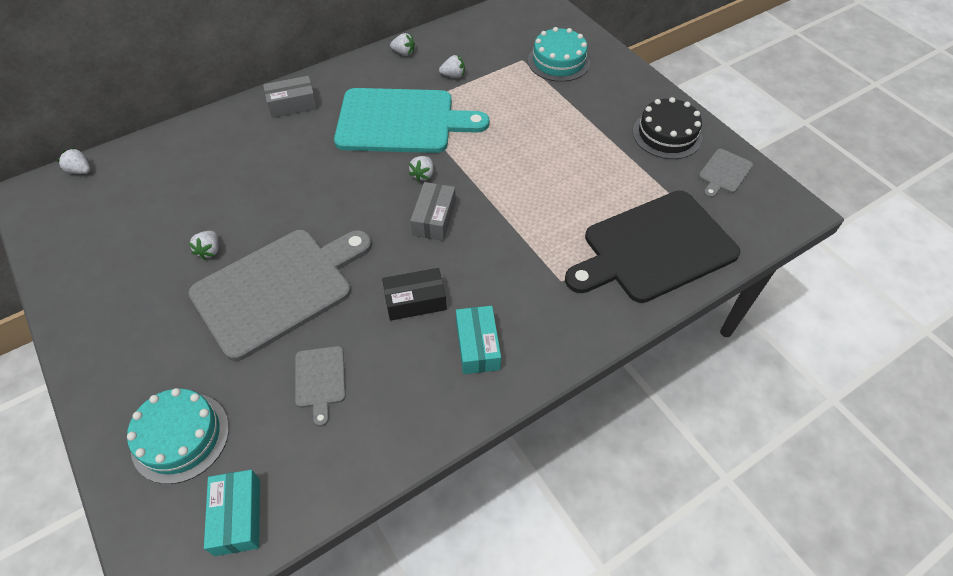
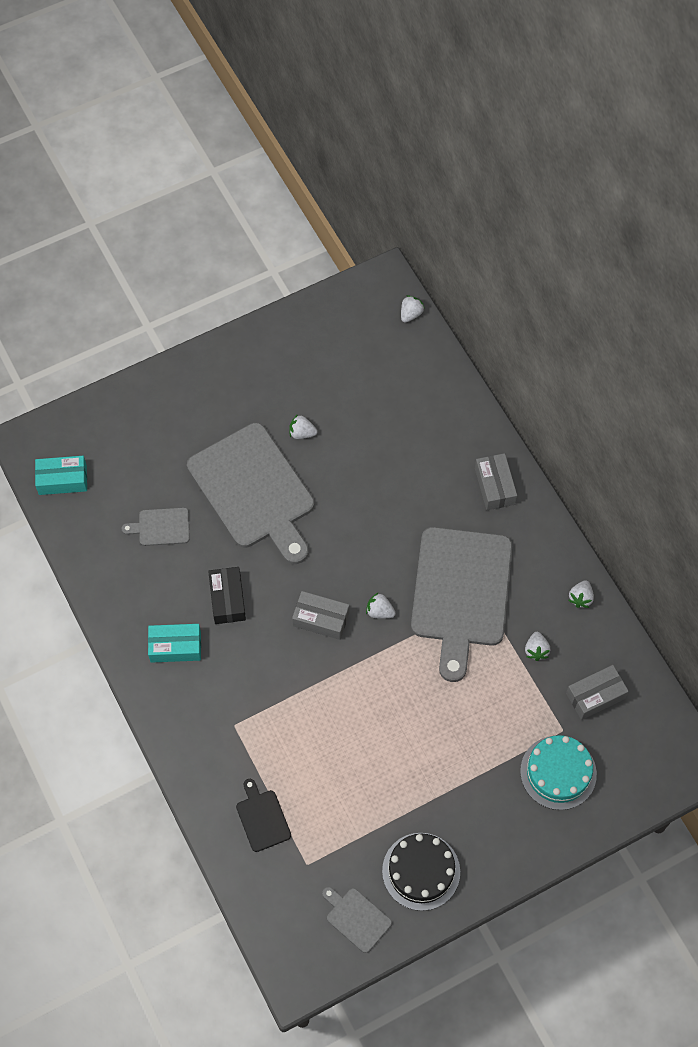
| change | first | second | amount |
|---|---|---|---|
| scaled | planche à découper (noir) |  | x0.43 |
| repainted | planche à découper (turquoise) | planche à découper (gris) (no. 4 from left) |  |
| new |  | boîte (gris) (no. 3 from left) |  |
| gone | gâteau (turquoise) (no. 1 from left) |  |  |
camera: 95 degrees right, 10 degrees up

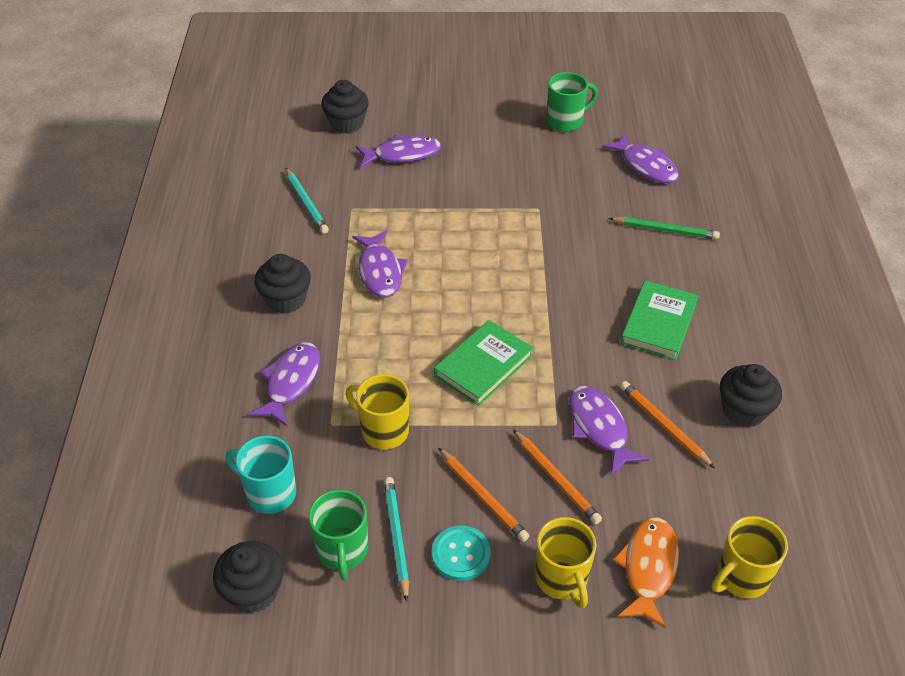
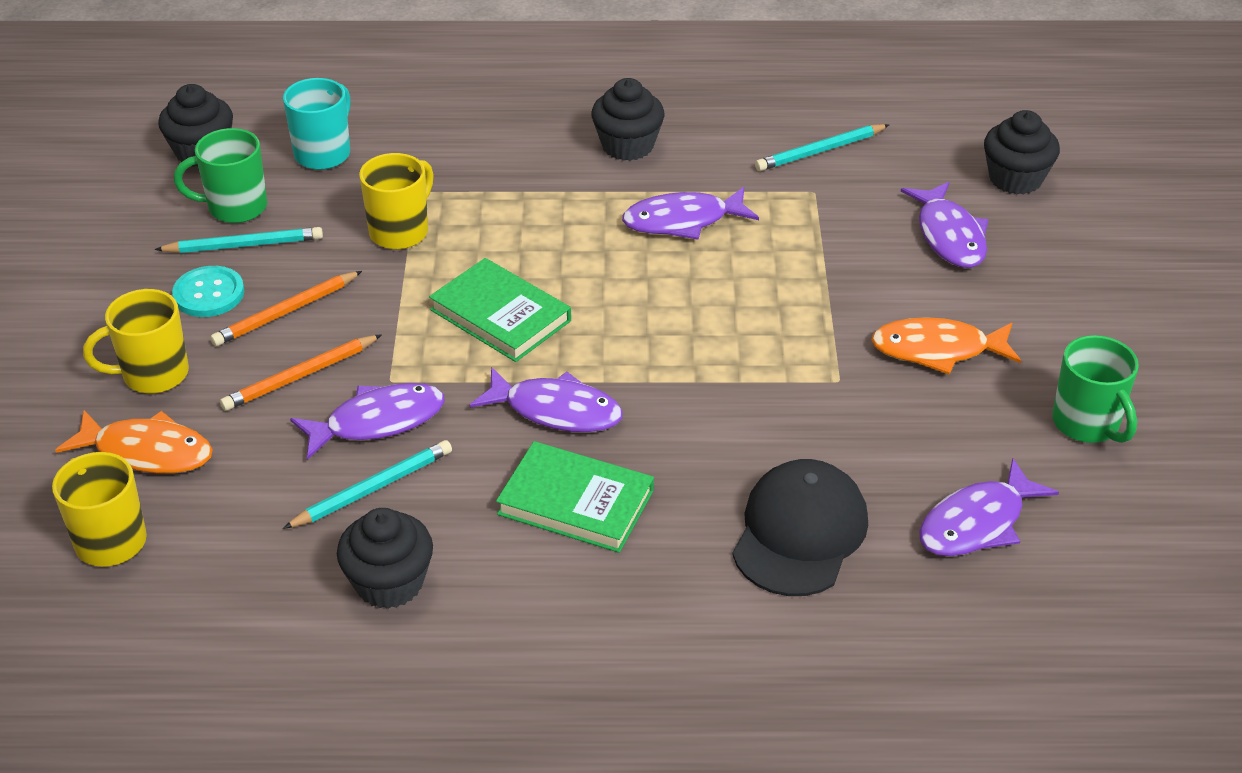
| change | first | second | amount |
|---|---|---|---|
| repainted | crayon (orange) (no. 3 from left) | crayon (turquoise) (no. 2 from left) |  |
| shifted | poisson (violet) (no. 1 from left in the first image) | poisson (violet) (no. 2 from left) |  |
| swapped | crayon (vert) | casquette (noir) |  |
| new |  | poisson (orange) (no. 2 from left) |  |
camera: 90 degrees right, 5 degrees down

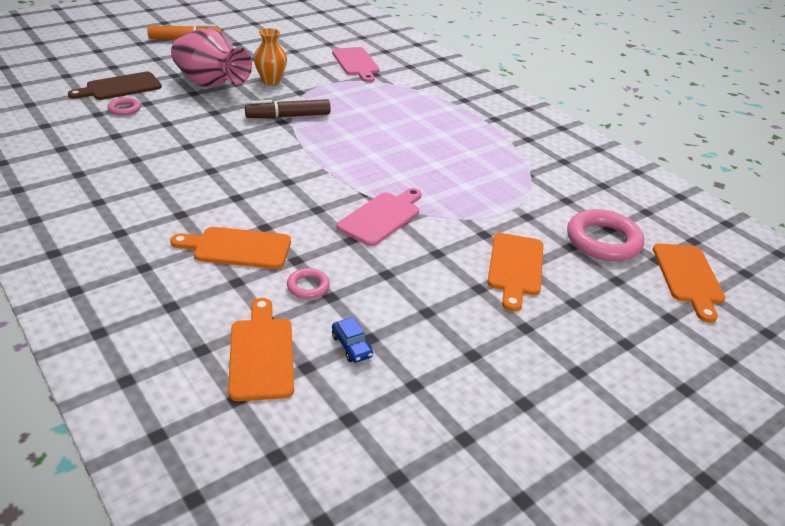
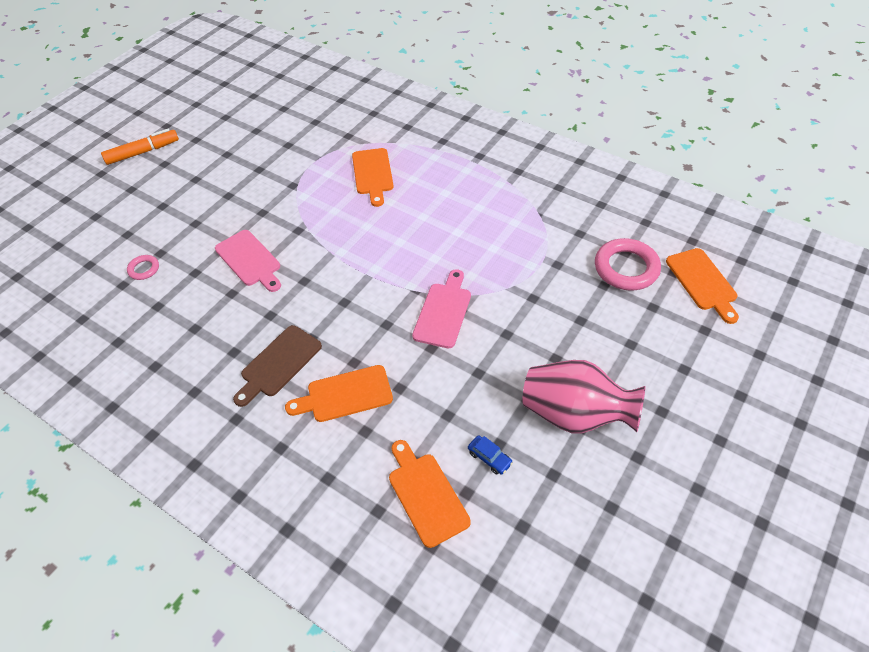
| change | first | second | amount |
|---|---|---|---|
| shifted | planche à découper (rose) (no. 1 from left) |  |  |
| shifted | planche à découper (marron) |  |  |
| shifted | planche à découper (orange) (no. 3 from left in the first image) | planche à découper (orange) (no. 2 from left) |  |
| shifted | vase (rose) |  |  |
| gone | feutre (marron) |  |  |
| gone | vase (orange) |  |  |
| gone | anneau (rose) (no. 2 from left) |  |  |
camera: 15 degrees left, 15 degrees up

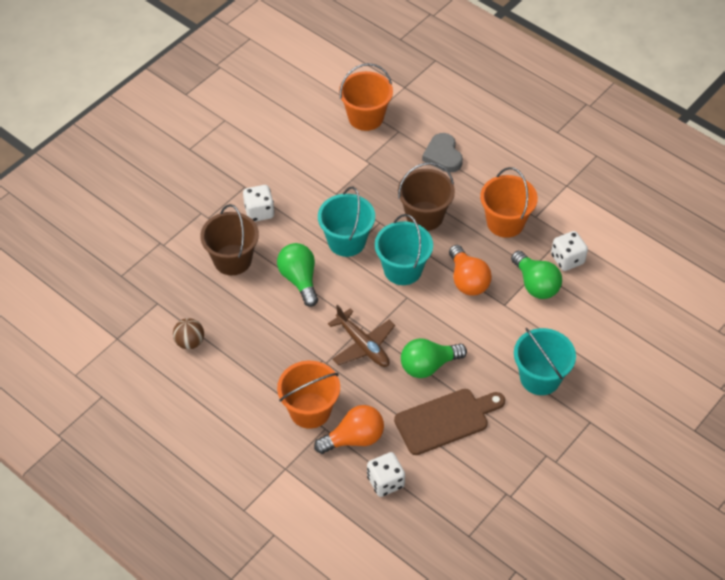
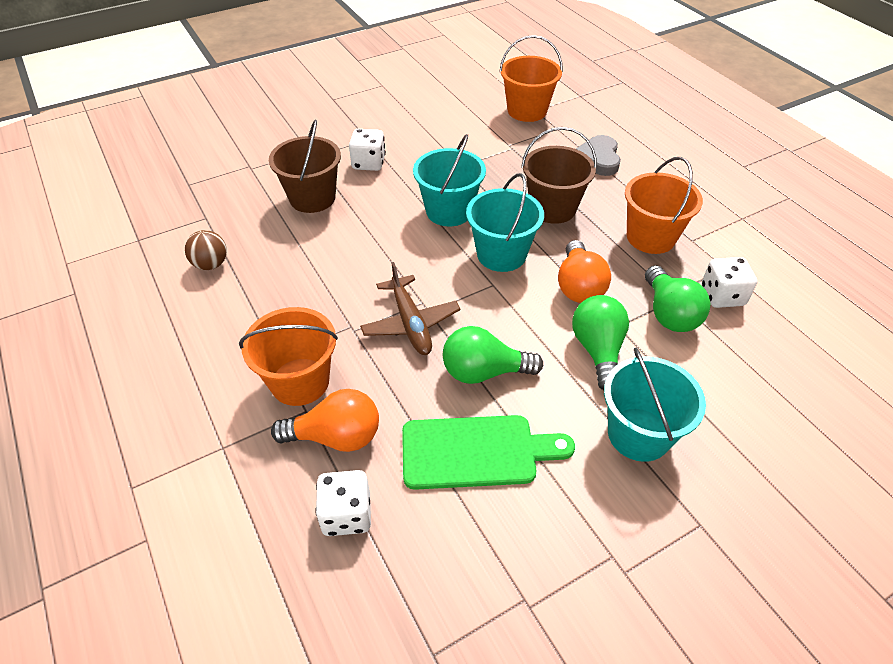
| change | first | second | amount |
|---|---|---|---|
| repainted | planche à découper (marron) | planche à découper (vert) |  |
| shifted | ampoule (vert) (no. 1 from left in the first image) | ampoule (vert) (no. 2 from left) |  |
camera: 20 degrees right, 5 degrees down

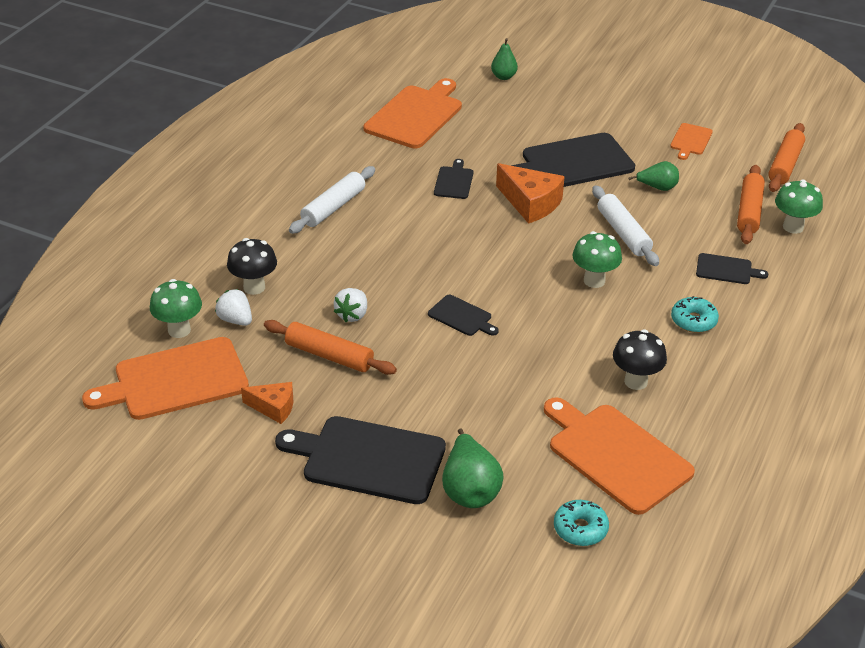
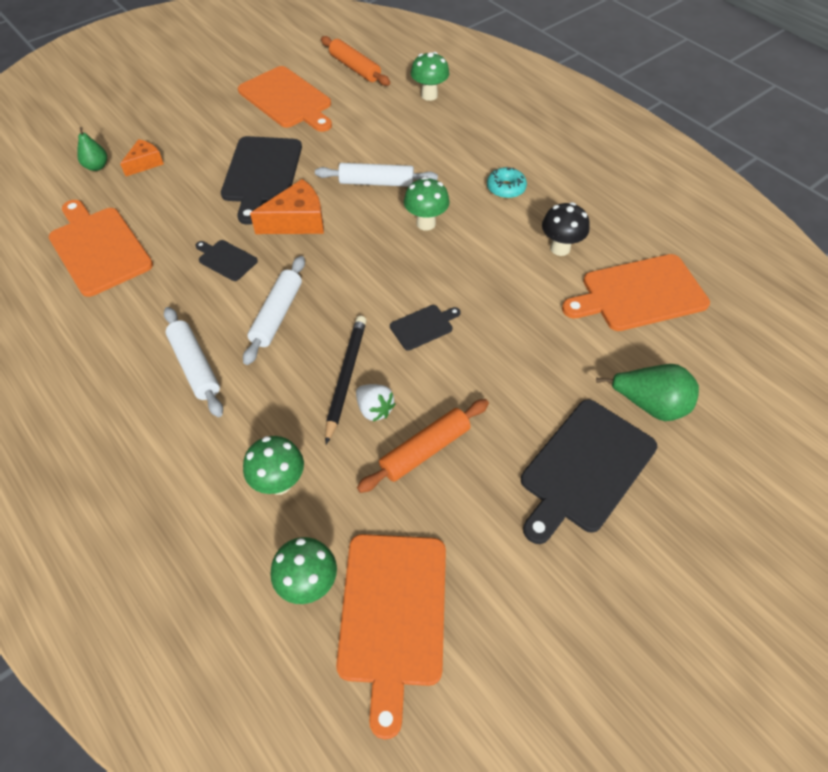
| change | first | second | amount |
|---|---|---|---|
| shifted | fromage (orange) (no. 1 from left) |  |  |
| scaled | planche à découper (orange) (no. 4 from left in the first image) | planche à découper (orange) (no. 2 from left) | x2.04 |
| new |  | rouleau à pâtisserie (blanc) (no. 2 from left) |  |
| repainted | champignon (noir) (no. 1 from left) | champignon (vert) (no. 1 from left) |  |
| new |  | crayon (noir) |  |
| gone | fraise (blanc) (no. 1 from left) |  |  |
| gone | beignet (turquoise) (no. 1 from left) |  |  |
| gone | poire (vert) (no. 3 from left) |  |  |
| gone | planche à découper (noir) (no. 5 from left) |  |  |
| gone | rouleau à pâtisserie (orange) (no. 2 from left) |  |  |
camera: 65 degrees left, 15 degrees up

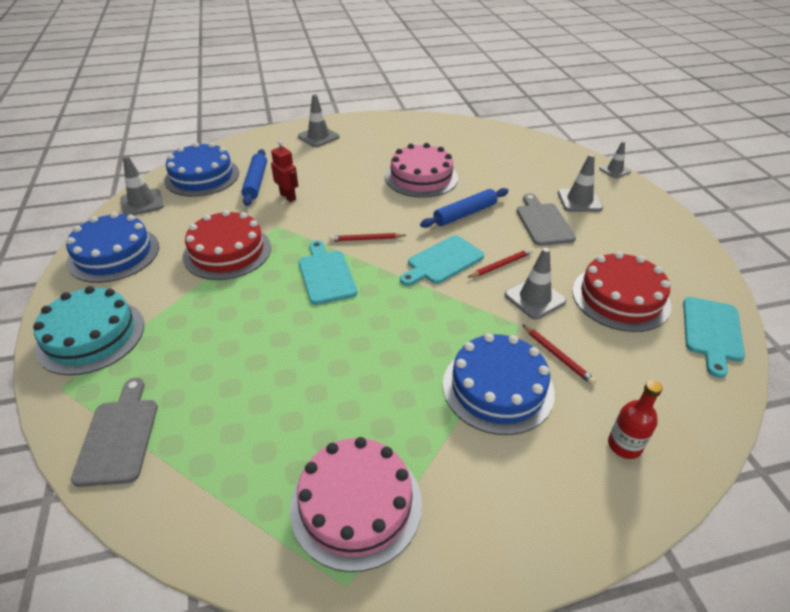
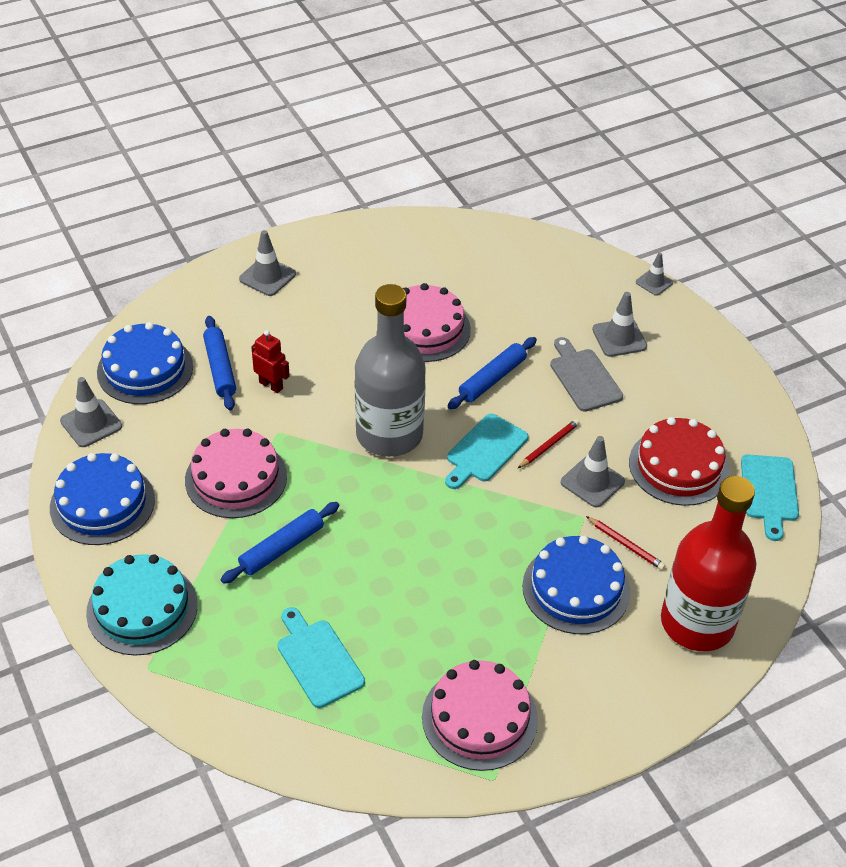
| change | first | second | amount |
|---|---|---|---|
| repainted | gâteau (rouge) (no. 1 from left) | gâteau (rose) (no. 1 from left) |  |
| new |  | rouleau à pâtisserie (bleu) (no. 2 from left) |  |
| shifted | planche à découper (turquoise) (no. 1 from left) |  |  |
| swapped | crayon (rouge) (no. 1 from left) | bouteille (gris) |  |
| scaled | bouteille (rouge) |  | x2.46 |
| gone | planche à découper (gris) (no. 1 from left) |  |  |
camera: 15 degrees left, 5 degrees up

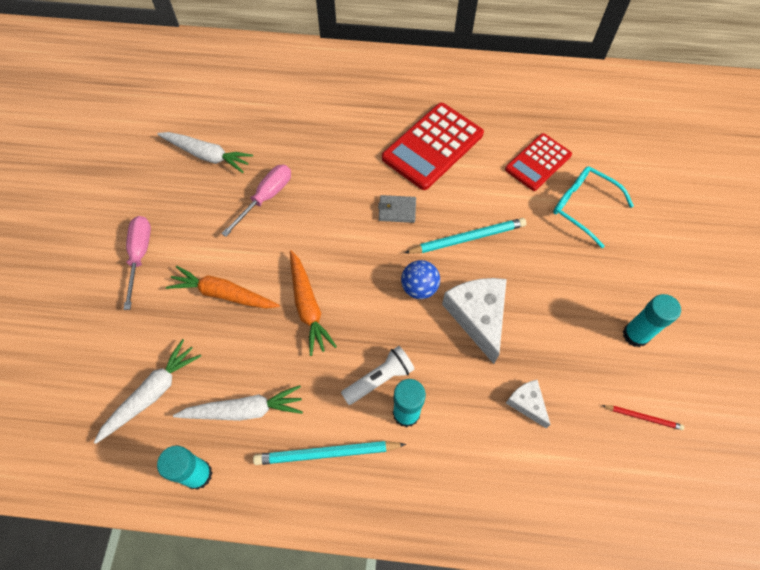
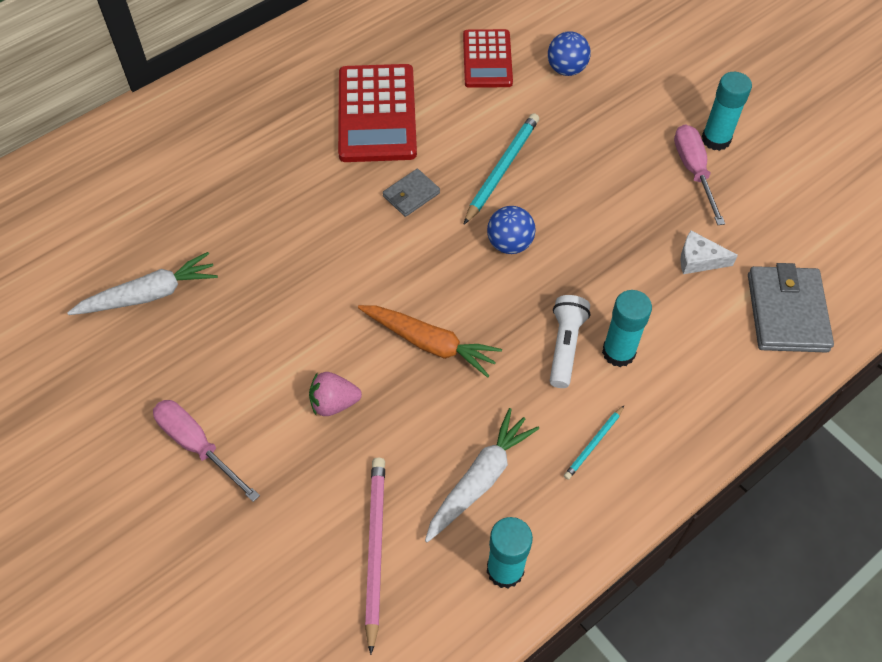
| change | first | second | amount |
|---|---|---|---|
| swapped | carotte (orange) (no. 1 from left) | fraise (rose) |  |
| swapped | carotte (blanc) (no. 1 from left) | crayon (rose) |  |
| swapped | lunettes (turquoise) | balle (bleu) (no. 2 from left) |  |
| scaled | crayon (turquoise) (no. 1 from left in the first image) | crayon (turquoise) (no. 2 from left) | x0.54 |
| shifted | tournevis (rose) (no. 2 from left) |  |  |
| new |  | portefeuille (gris) (no. 2 from left) |  |
| gone | fromage (blanc) (no. 1 from left) |  |  |
| gone | crayon (rouge) |  |  |
camera: 45 degrees left, 5 degrees down

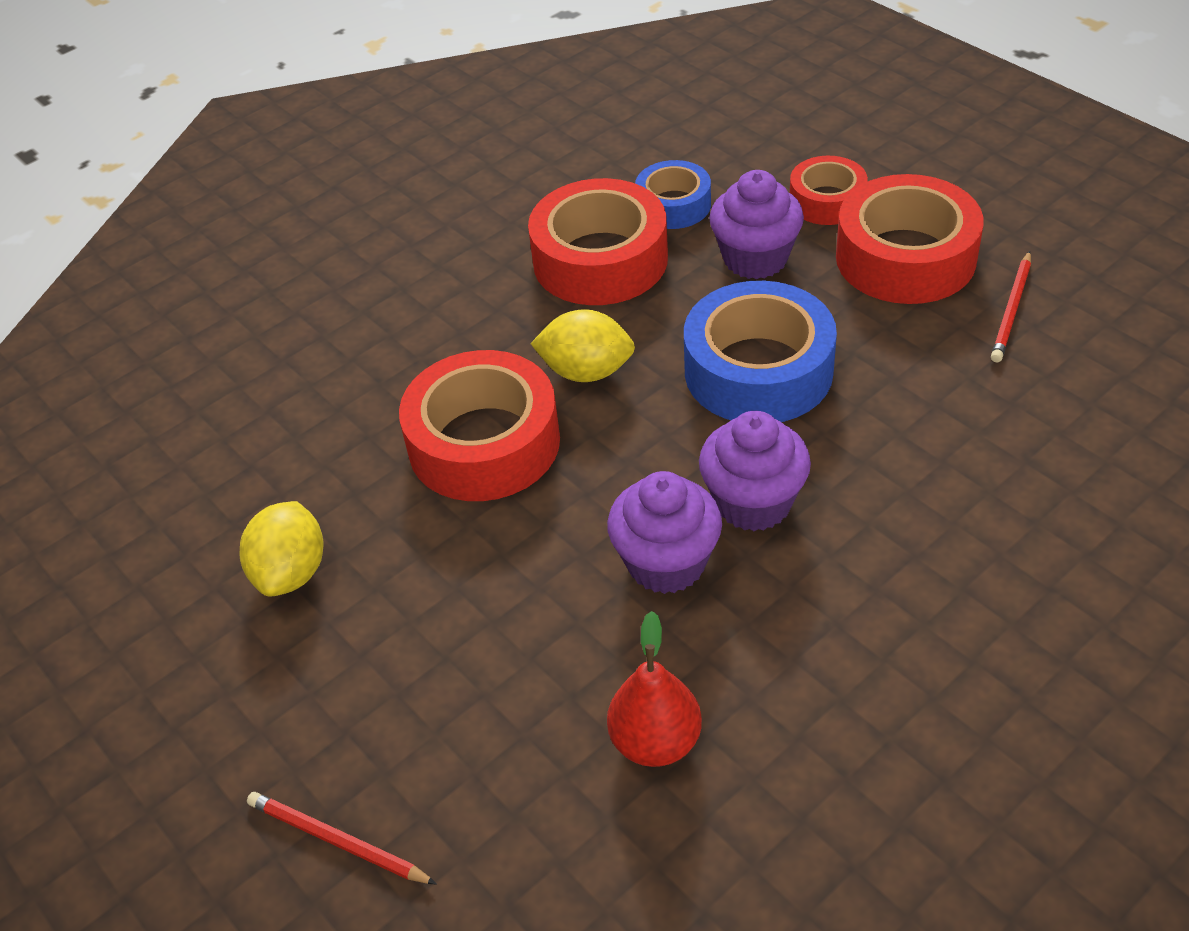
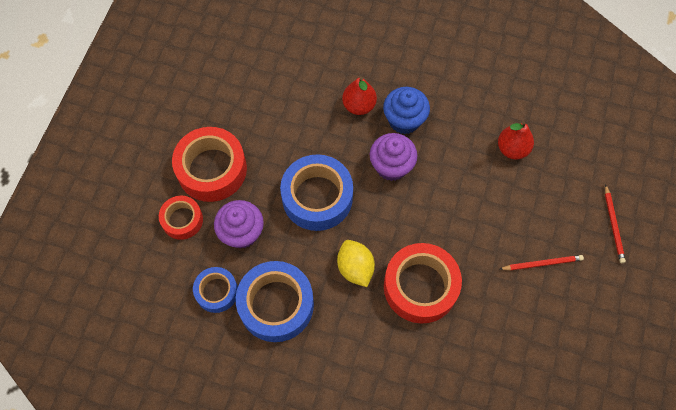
| change | first | second | amount |
|---|---|---|---|
| repainted | ruban adhésif (rouge) (no. 2 from left) | ruban adhésif (bleu) (no. 2 from left) |  |
| new |  | poire (rouge) (no. 1 from left) |  |
| new |  | muffin (bleu) |  |
| shifted | crayon (rouge) (no. 2 from left in the first image) | crayon (rouge) (no. 1 from left) |  |
| gone | citron (jaune) (no. 1 from left) |  |  |
| gone | muffin (violet) (no. 1 from left) |  |  |
camera: 125 degrees left, 20 degrees up

